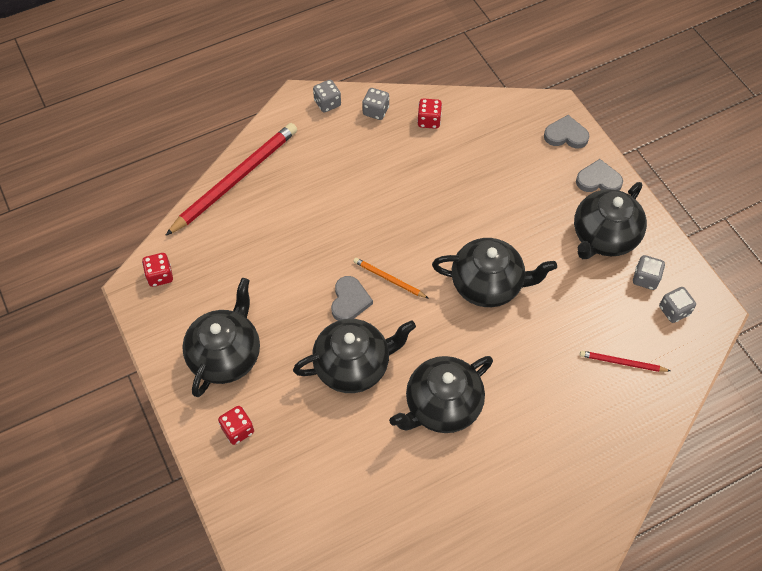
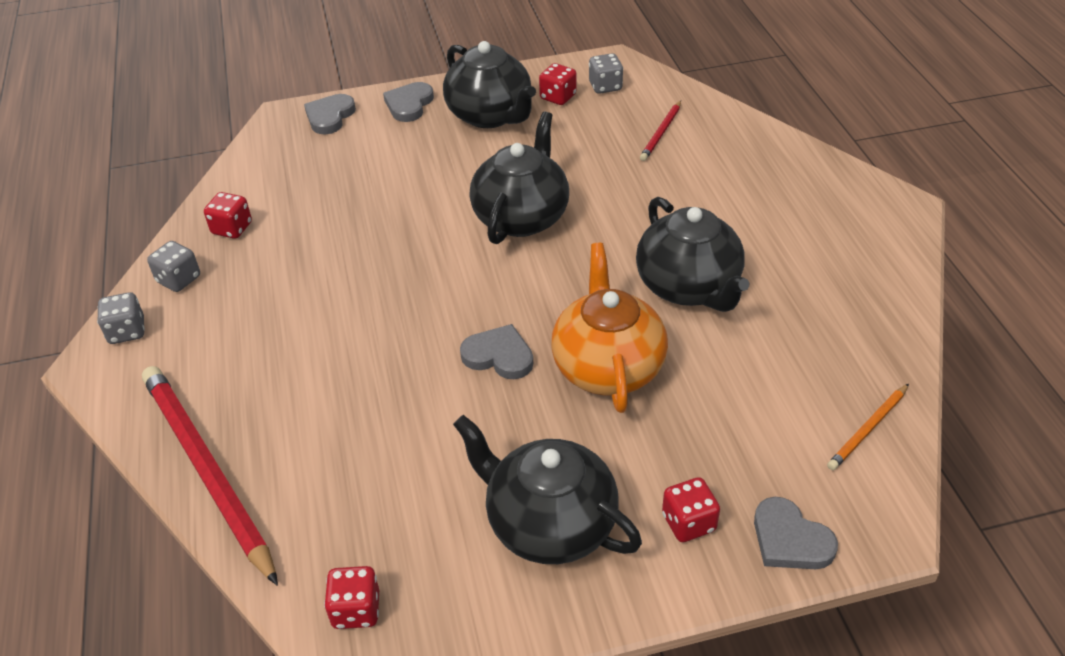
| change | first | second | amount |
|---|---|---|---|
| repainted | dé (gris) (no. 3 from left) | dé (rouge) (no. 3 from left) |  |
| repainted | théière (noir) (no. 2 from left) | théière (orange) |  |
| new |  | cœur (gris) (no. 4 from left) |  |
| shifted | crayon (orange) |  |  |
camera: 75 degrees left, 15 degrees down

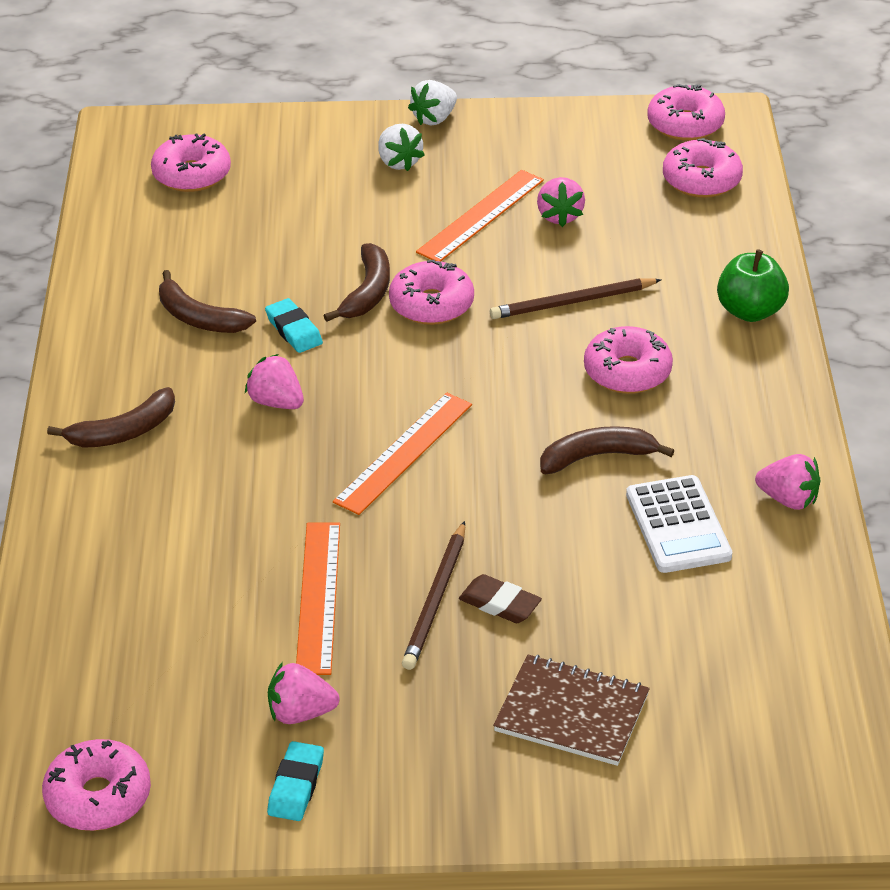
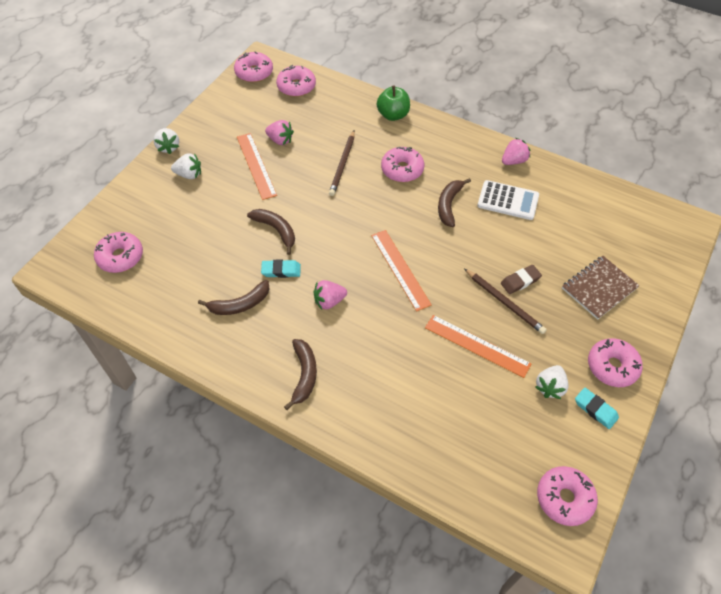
| change | first | second | amount |
|---|---|---|---|
| repainted | fraise (rose) (no. 2 from left) | fraise (blanc) (no. 3 from left) |  |
| shifted | beignet (rose) (no. 3 from left in the first image) | beignet (rose) (no. 6 from left) |  |
camera: 60 degrees left, 15 degrees up

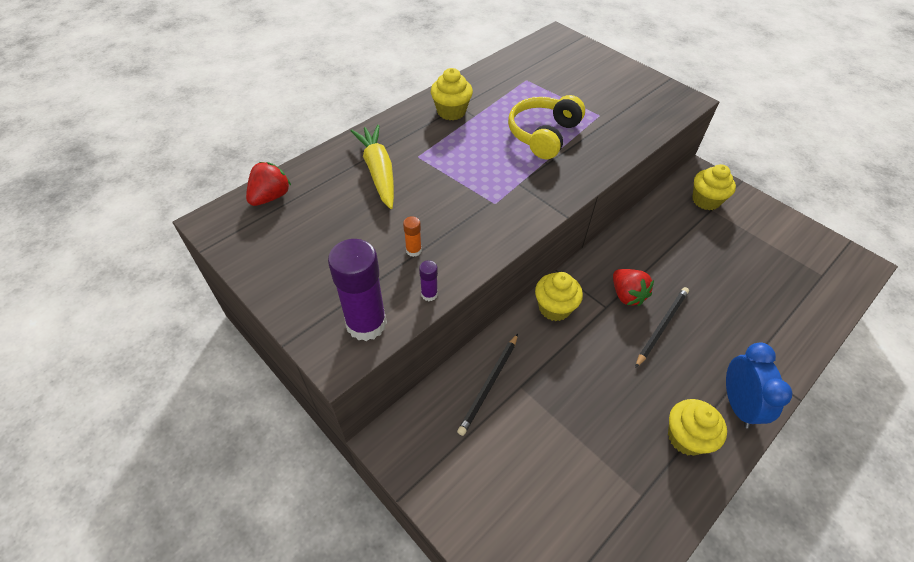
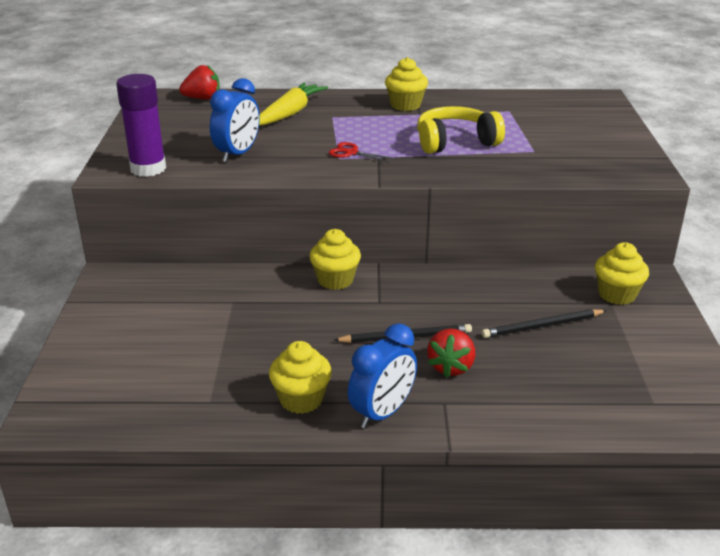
| change | first | second | amount |
|---|---|---|---|
| swapped | bâton de colle (orange) | réveil (bleu) (no. 1 from left) |  |
| new |  | ciseaux (rouge) |  |
| shifted | fraise (rouge) (no. 2 from left) |  |  |
| shifted | crayon (noir) (no. 1 from left in the first image) | crayon (noir) (no. 2 from left) |  |
| gone | bâton de colle (violet) (no. 2 from left) |  |  |
camera: 45 degrees right, 20 degrees down

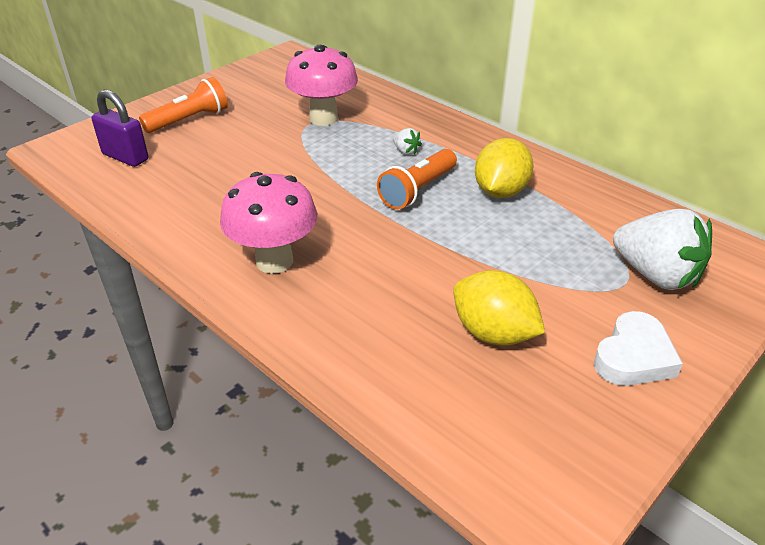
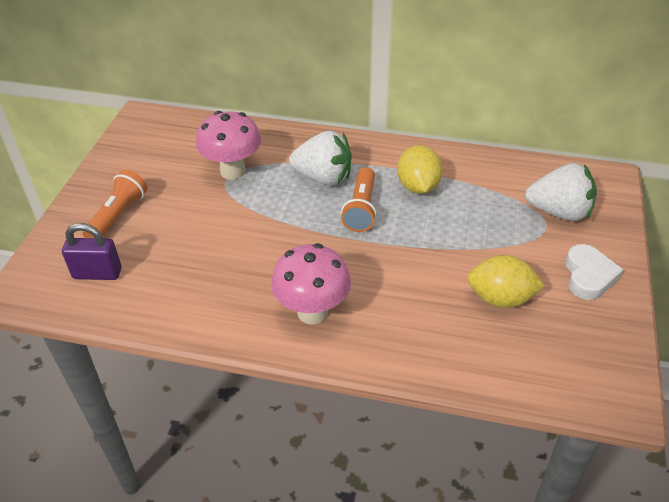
| change | first | second | amount |
|---|---|---|---|
| scaled | fraise (blanc) (no. 1 from left) |  | x2.40 |
camera: 30 degrees left, 5 degrees up

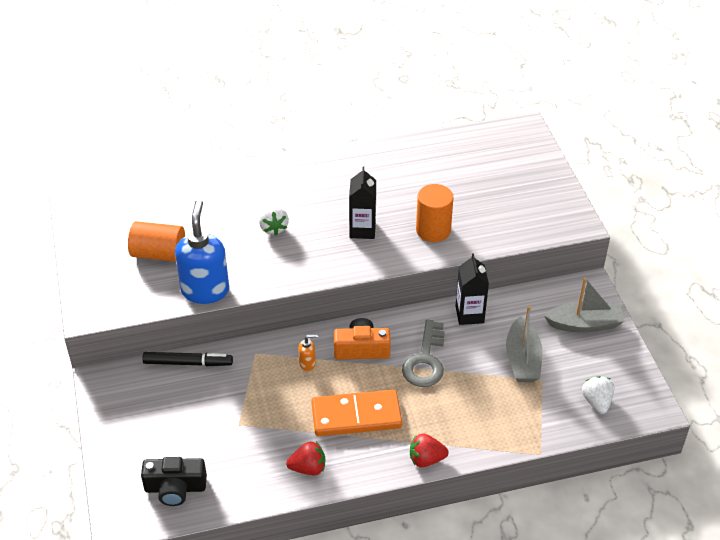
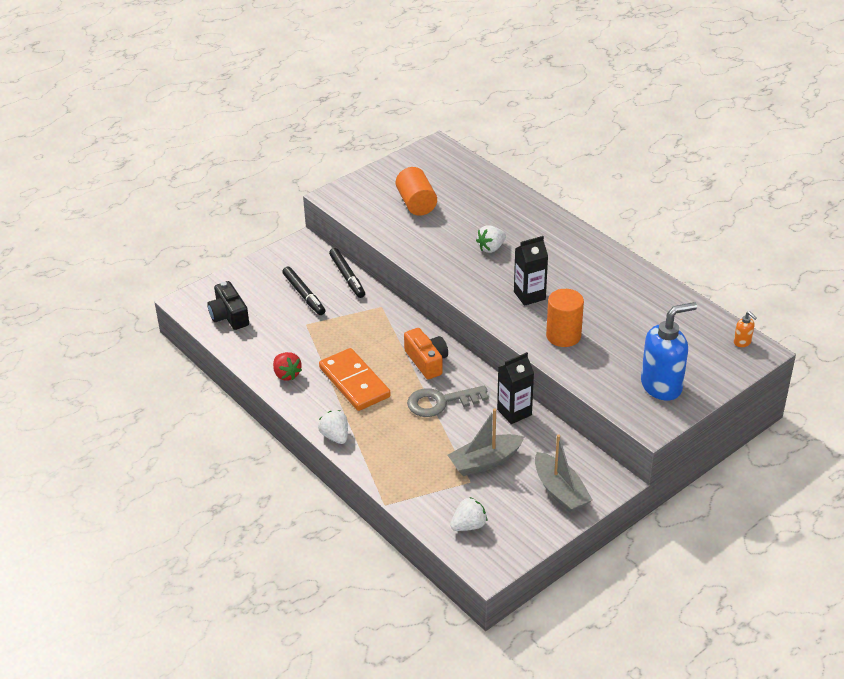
| change | first | second | amount |
|---|---|---|---|
| new |  | feutre (noir) (no. 1 from left) |  |
| repainted | fraise (rouge) (no. 2 from left) | fraise (blanc) (no. 1 from left) |  |
| shifted | distributeur de savon (bleu) |  |  |
| shifted | distributeur de savon (orange) |  |  |
camera: 65 degrees right, 5 degrees down

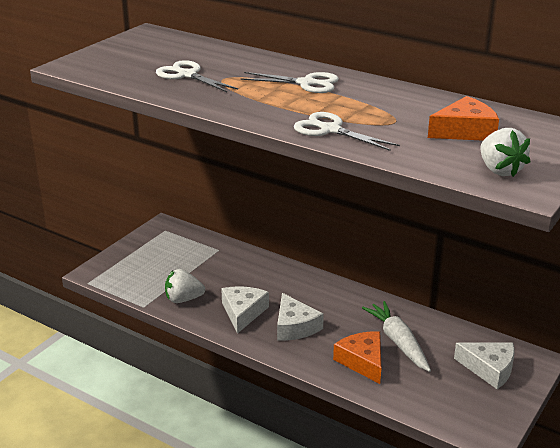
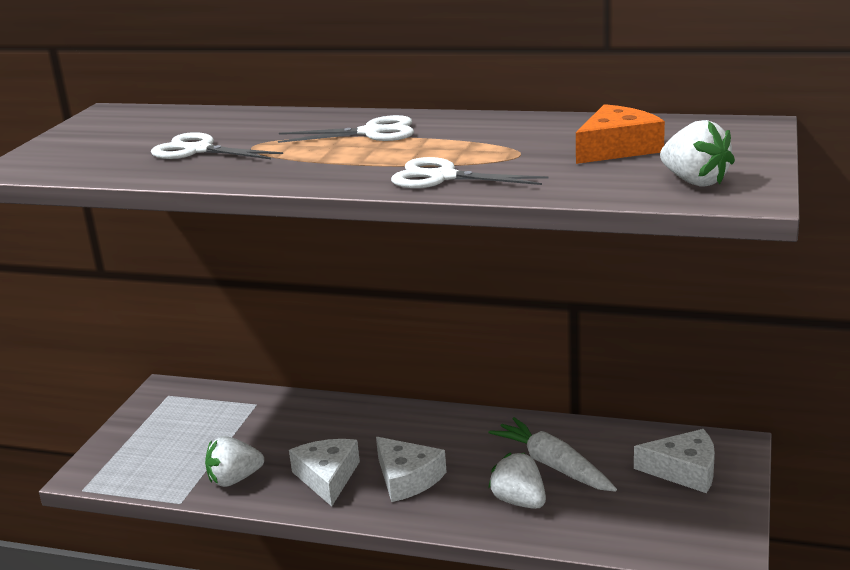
| change | first | second | amount |
|---|---|---|---|
| swapped | fromage (orange) (no. 1 from left) | fraise (blanc) (no. 2 from left) |  |
camera: 15 degrees left, 5 degrees down

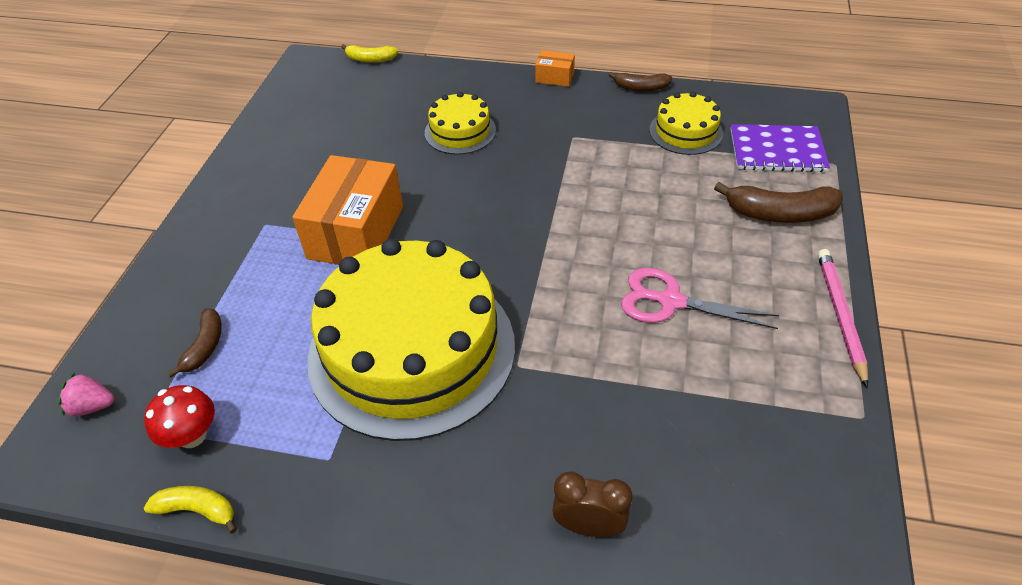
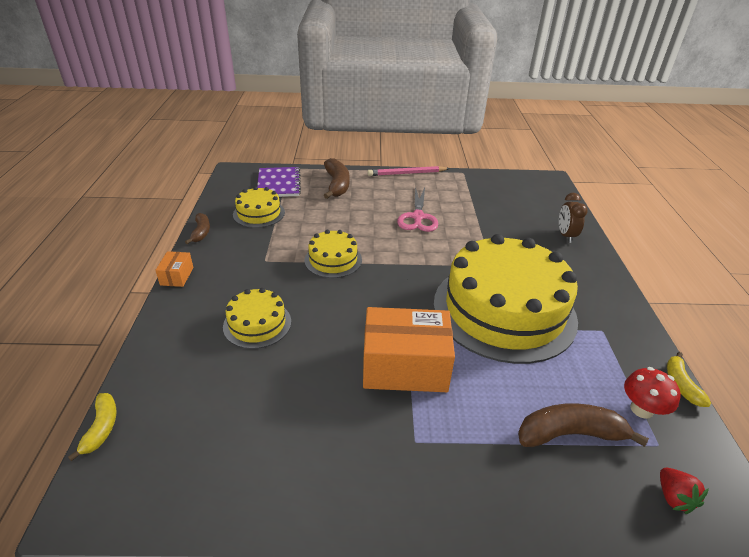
| change | first | second | amount |
|---|---|---|---|
| new |  | gâteau (jaune) (no. 3 from left) |  |
| scaled | banane (marron) (no. 1 from left in the first image) | banane (marron) (no. 3 from left) | x1.66 |
| repainted | fraise (rose) | fraise (rouge) |  |
camera: 105 degrees left, 10 degrees down

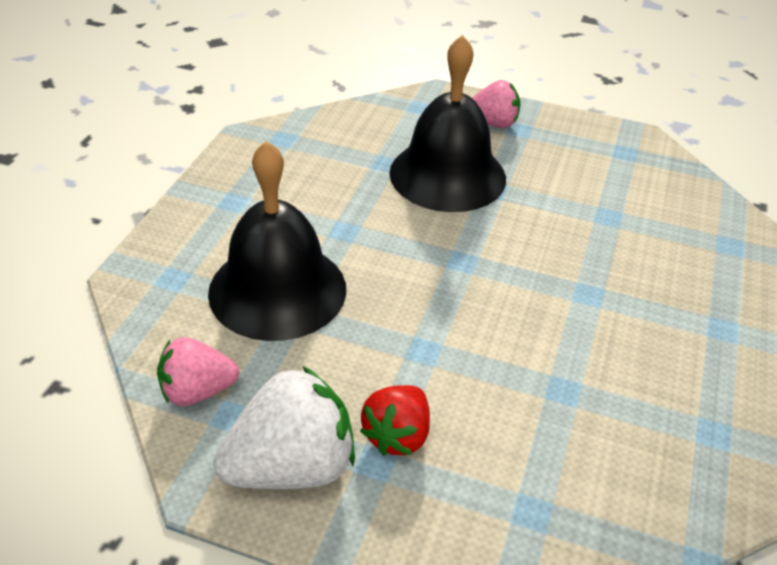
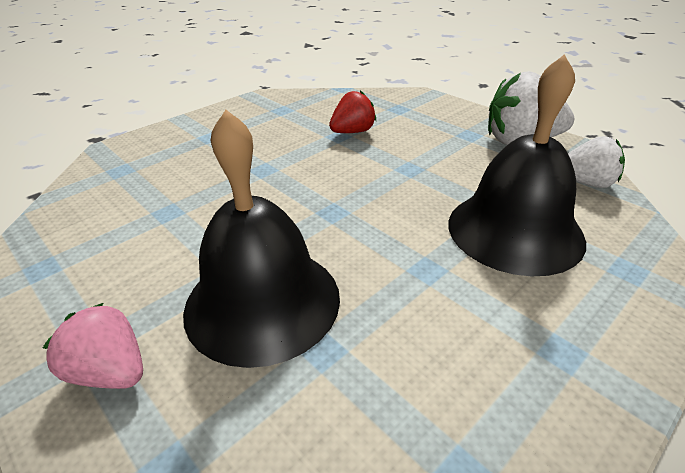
| change | first | second | amount |
|---|---|---|---|
| shifted | fraise (rouge) |  |  |
| repainted | fraise (rose) (no. 1 from left) | fraise (blanc) (no. 2 from left) |  |
camera: 150 degrees left, 5 degrees down

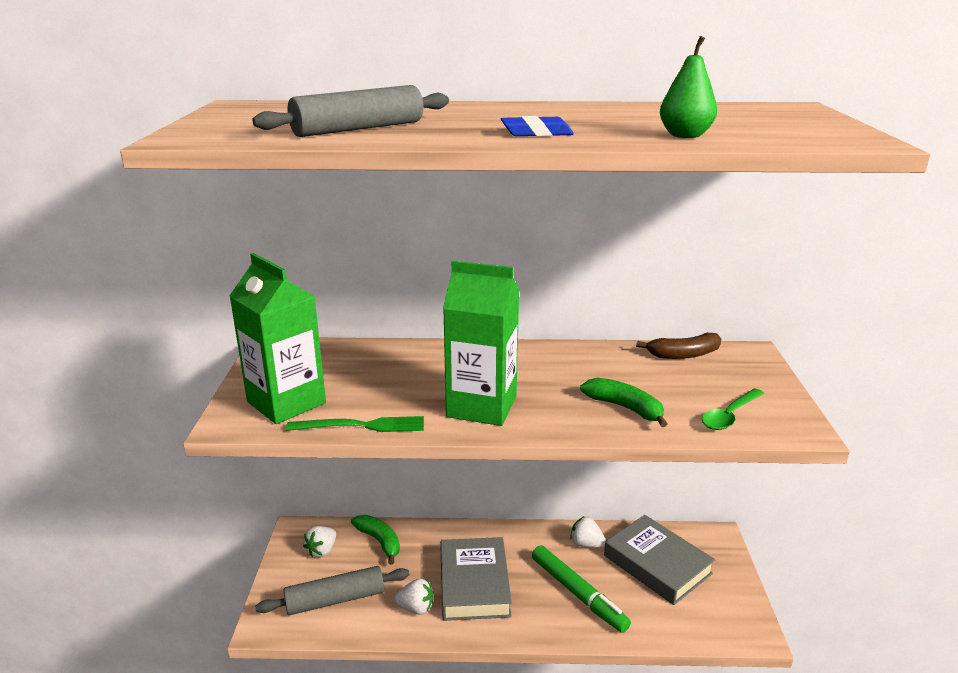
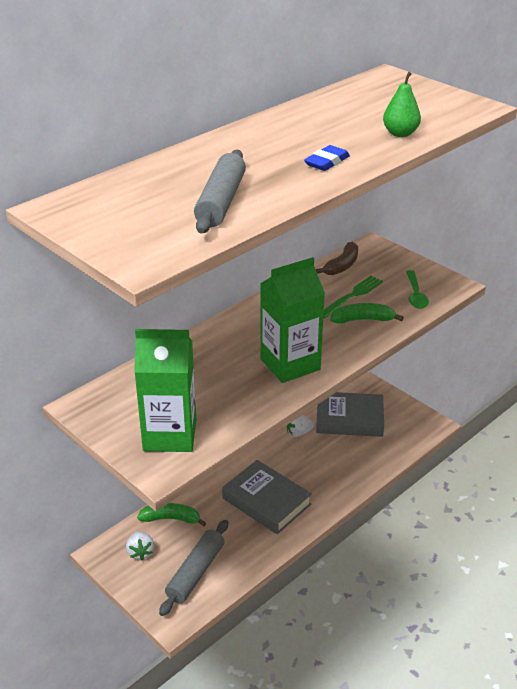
| change | first | second | amount |
|---|---|---|---|
| shifted | fourchette (vert) |  |  |
| gone | fraise (blanc) (no. 2 from left) |  |  |
| gone | feutre (vert) |  |  |
camera: 45 degrees left, 10 degrees up

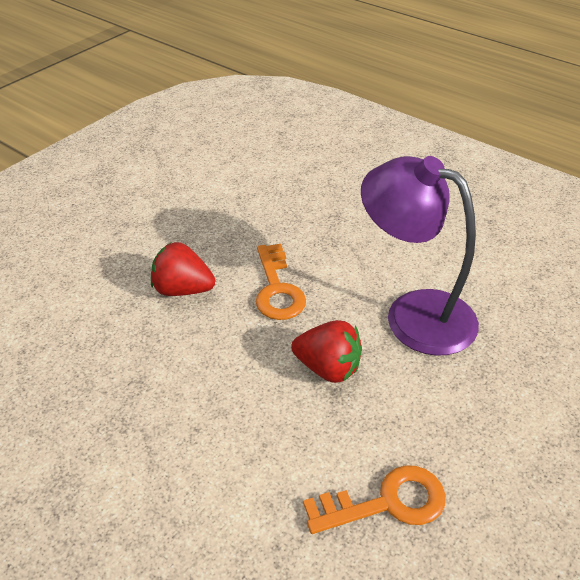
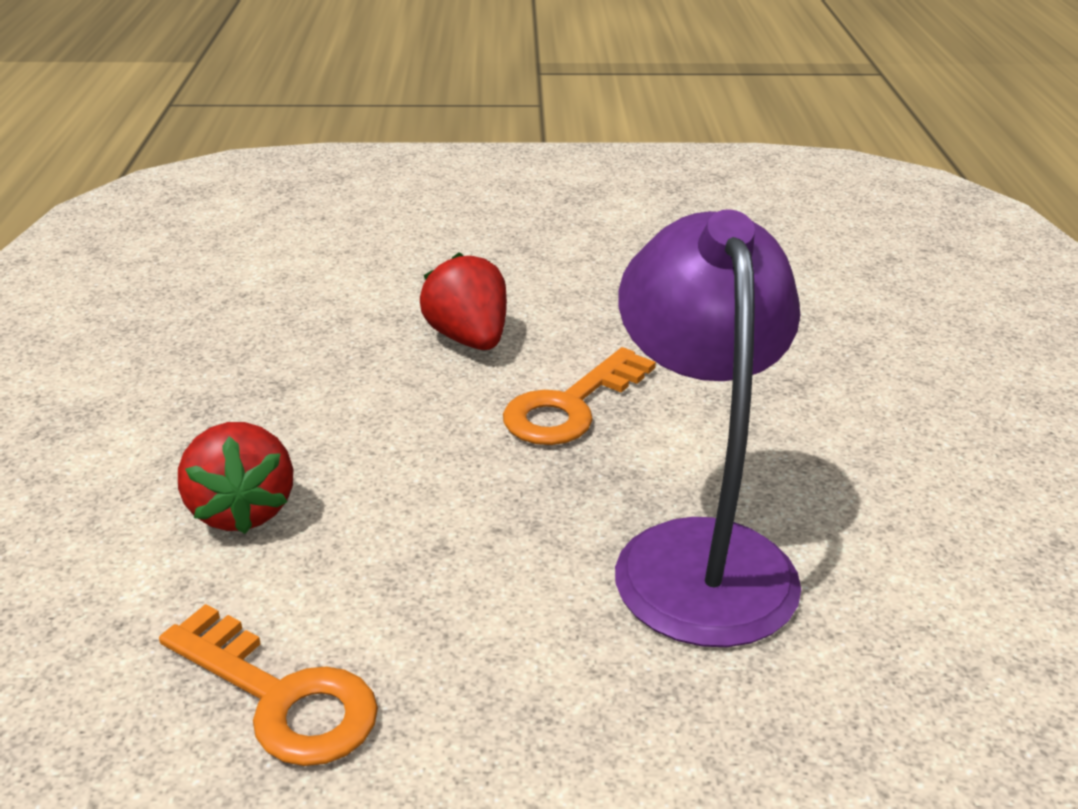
| change | first | second | amount |
|---|---|---|---|
| shifted | fraise (rouge) (no. 2 from left in the first image) | fraise (rouge) (no. 1 from left) |  |
camera: 50 degrees right, 10 degrees down

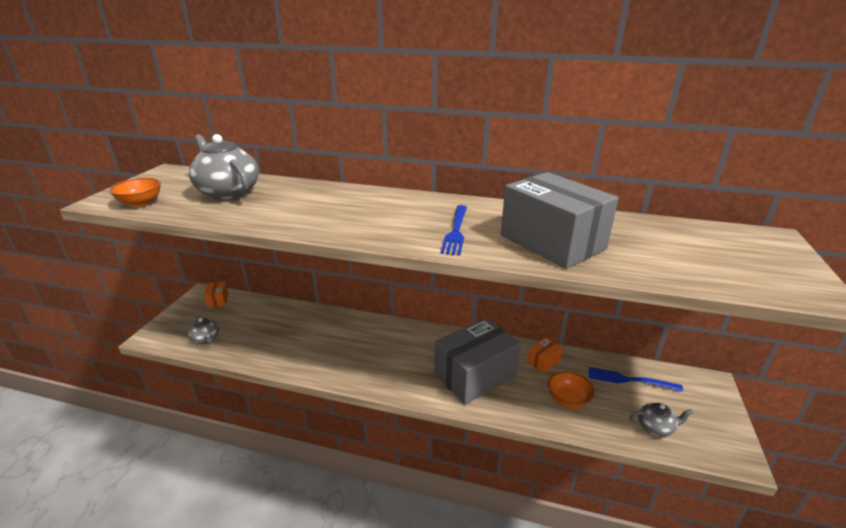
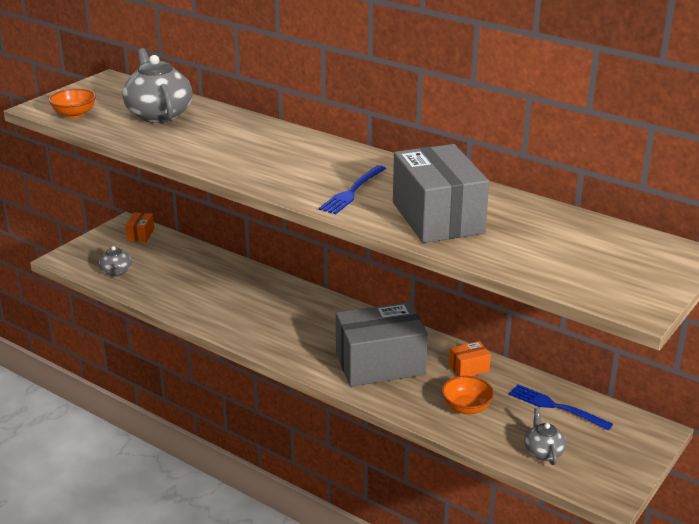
| change | first | second | amount |
|---|---|---|---|
| rotated | théière (gris) (no. 3 from left) |  | 120 degrees counterclockwise |
camera: 20 degrees right, 0 degrees up

